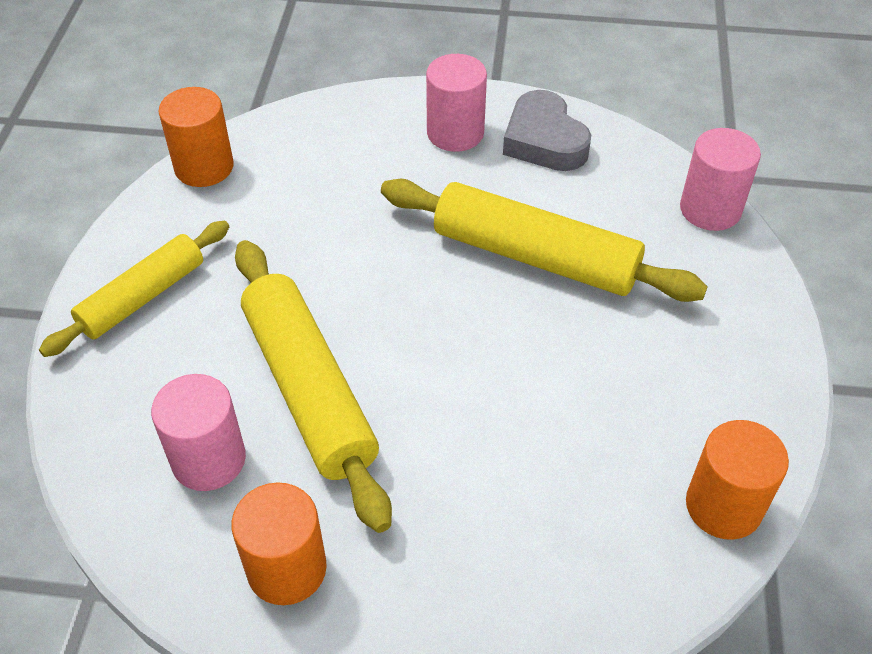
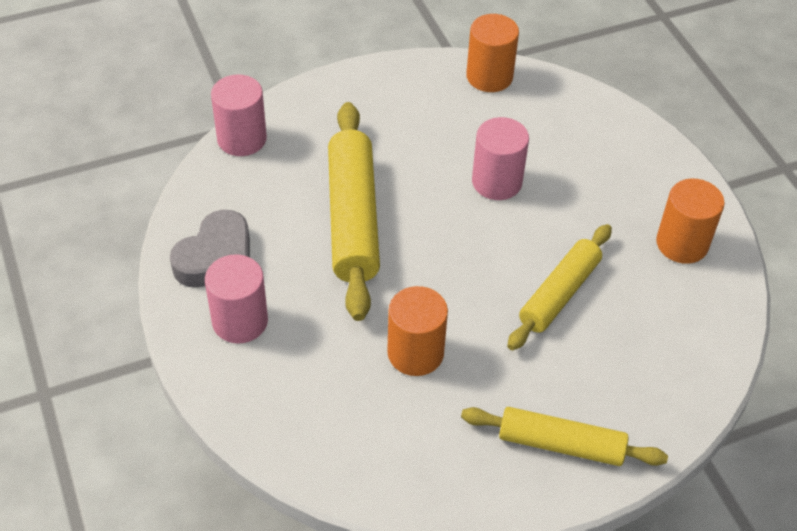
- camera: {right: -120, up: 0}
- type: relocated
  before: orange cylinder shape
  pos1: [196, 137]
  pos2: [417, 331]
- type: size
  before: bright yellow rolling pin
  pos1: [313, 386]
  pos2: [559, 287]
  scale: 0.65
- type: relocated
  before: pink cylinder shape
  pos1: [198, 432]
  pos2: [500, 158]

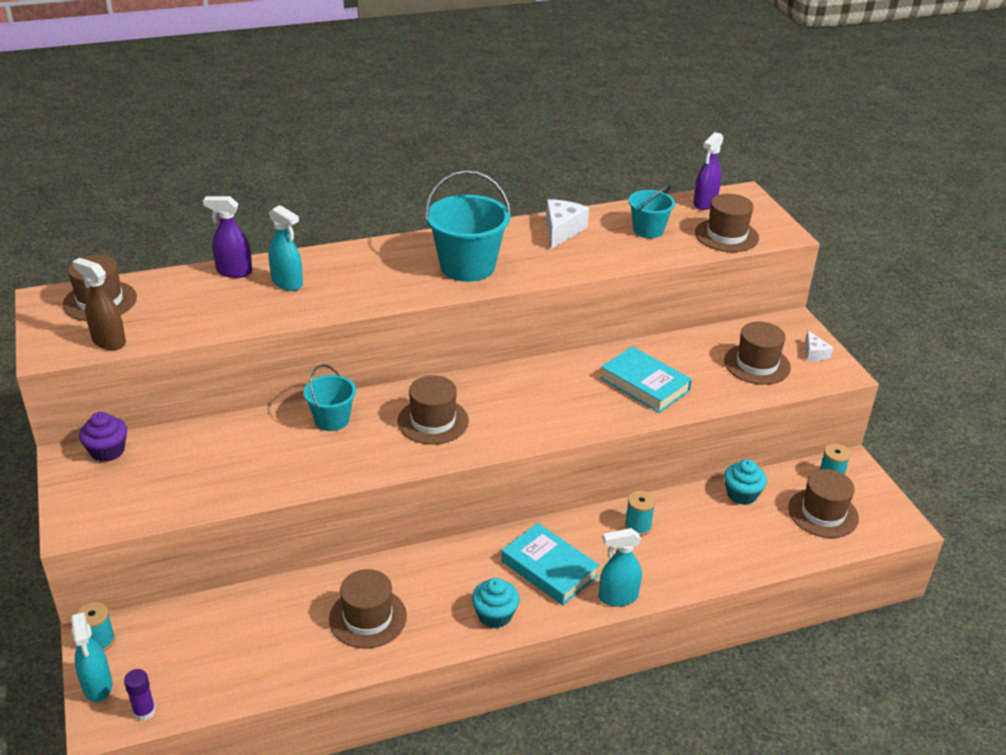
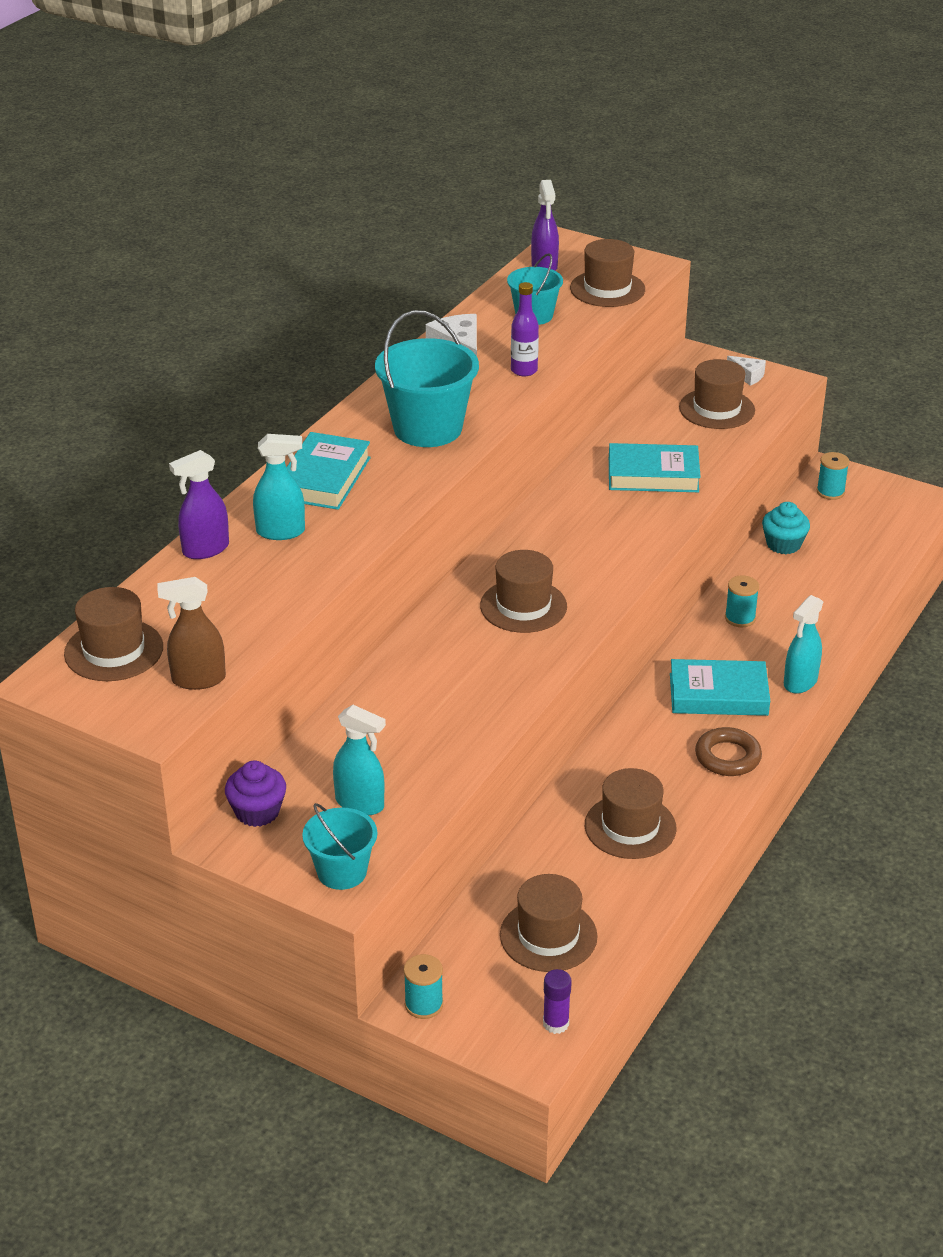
- camera: {right: -40, up: 0}
- type: relocated
  before: turquoise sand bucket
  pos1: [329, 398]
  pos2: [339, 846]
- type: relocated
  before: dark brown top hat
  pos1: [823, 503]
  pos2: [549, 923]
- type: exchanged
  before: turquoise muffin
  after: dark brown ring
  pos1: [496, 603]
  pos2: [728, 751]
- type: relocated
  before: turquoise spray bottle
  pos1: [91, 657]
  pos2: [359, 760]
- type: appeared
  after: royal purple drink bottle
  pos2: [525, 329]
- type: appeared
  after: turquoise hardback
  pos2: [329, 471]

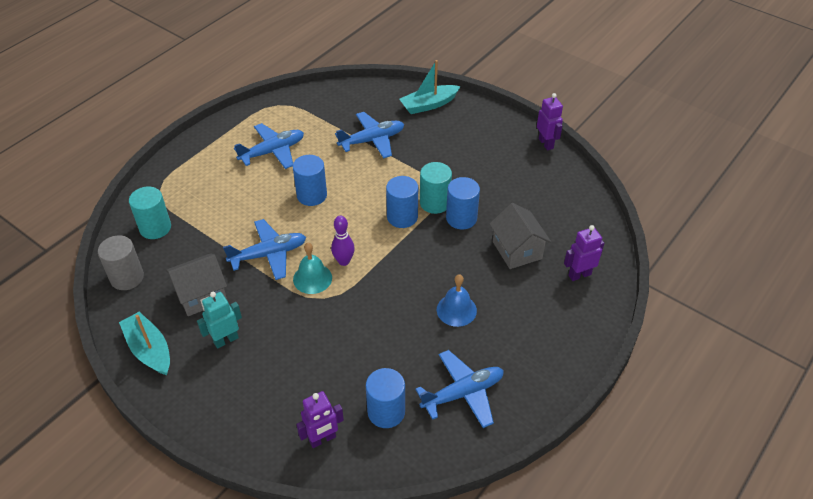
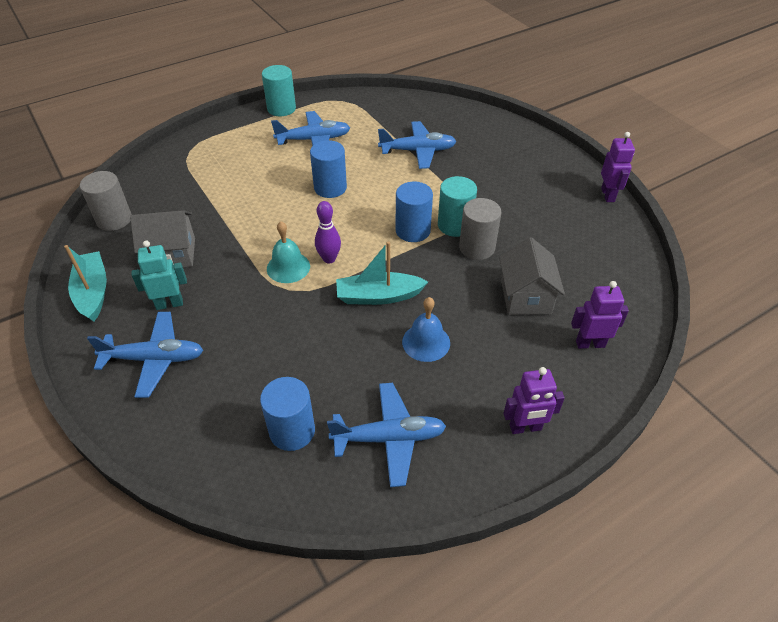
- camera: {right: 20, up: 0}
- type: relocated
  before: turquoise toy boat
  pos1: [430, 87]
  pos2: [382, 273]
- type: colour
  before: cobalt cylinder shape
  after: ash-grey cylinder shape
  pos1: [463, 203]
  pos2: [480, 229]
- type: relocated
  before: turquoise cylinder shape
  pos1: [150, 213]
  pos2: [279, 90]
- type: relocated
  before: cobalt aeroplane
  pos1: [264, 249]
  pos2: [145, 355]
- type: relocated
  before: royal purple toy robot
  pos1: [320, 419]
  pos2: [534, 400]

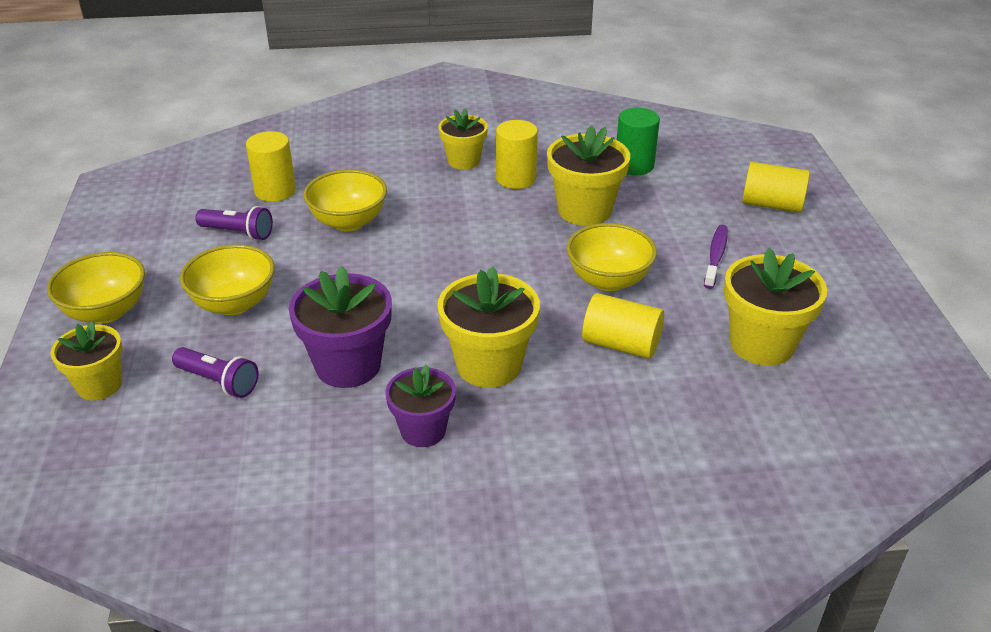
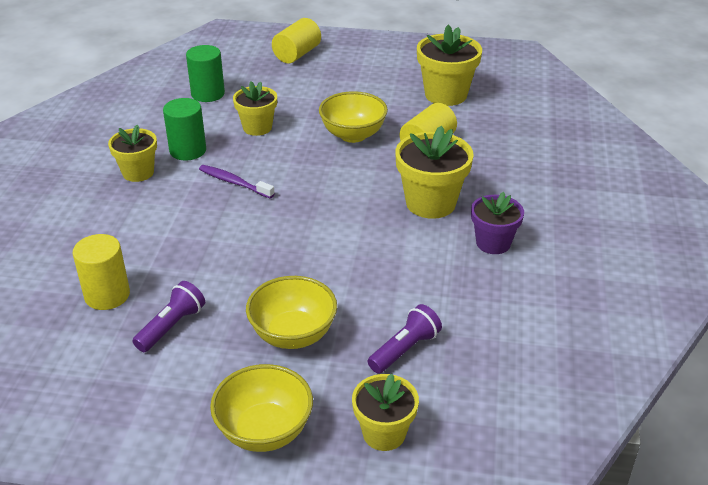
- camera: {right: -75, up: 0}
- type: colour
  before: bright yellow cylinder shape
  after: leaf-green cylinder shape
  pos1: [517, 154]
  pos2: [184, 129]
- type: size
  before: bright yellow plant pot
  pos1: [588, 175]
  pos2: [255, 108]
  scale: 0.65
- type: missing
  before: bright yellow serving bowl
  pos1: [345, 200]
- type: relocated
  before: royal purple toothbrush
  pos1: [716, 257]
  pos2: [237, 182]
- type: missing
  before: royal purple plant pot
  pos1: [340, 327]

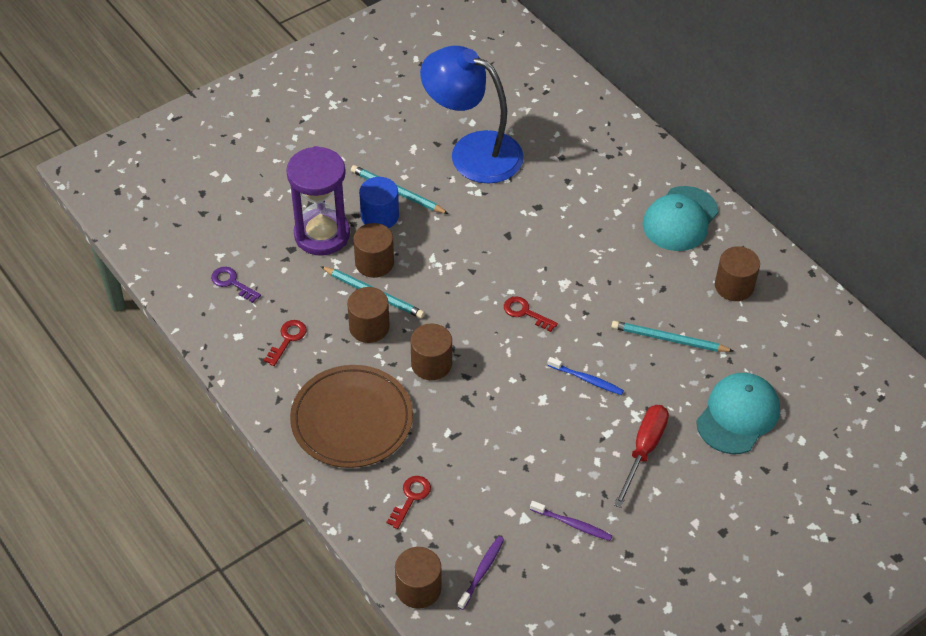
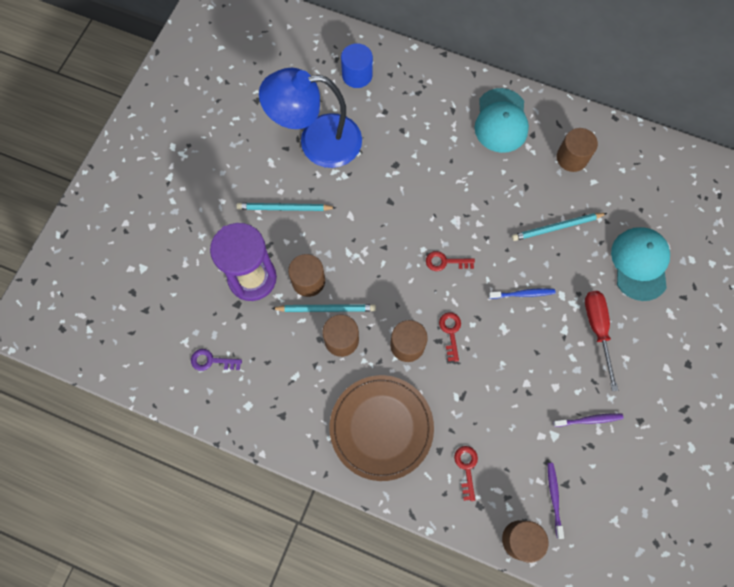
- camera: {right: -30, up: 20}
- type: relocated
  before: cobalt cylinder shape
  pos1: [379, 202]
  pos2: [357, 65]
- type: relocated
  before: crimson door key
  pos1: [285, 343]
  pos2: [450, 337]

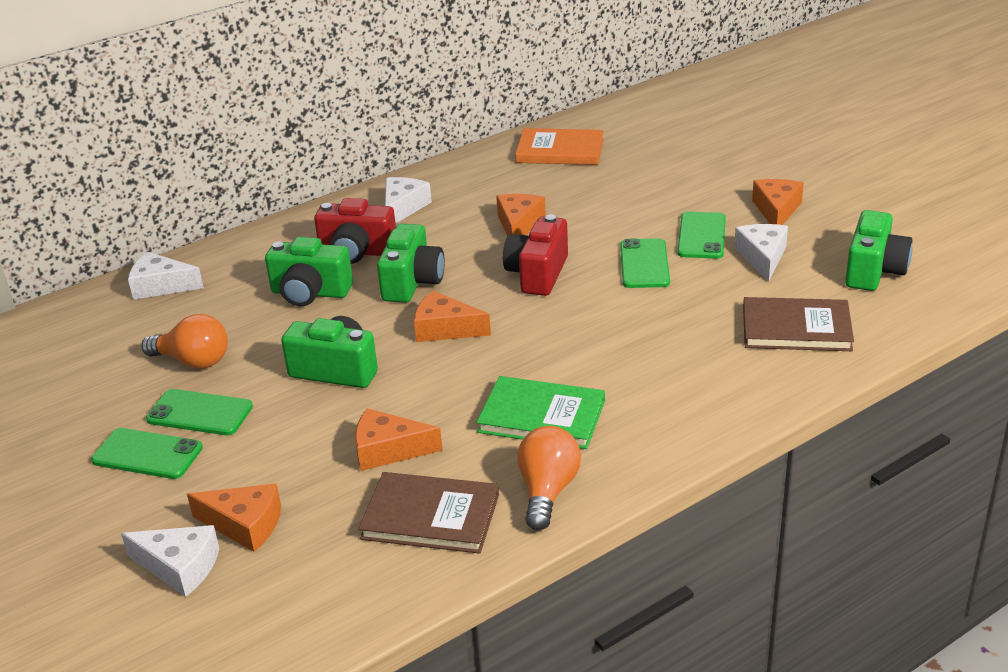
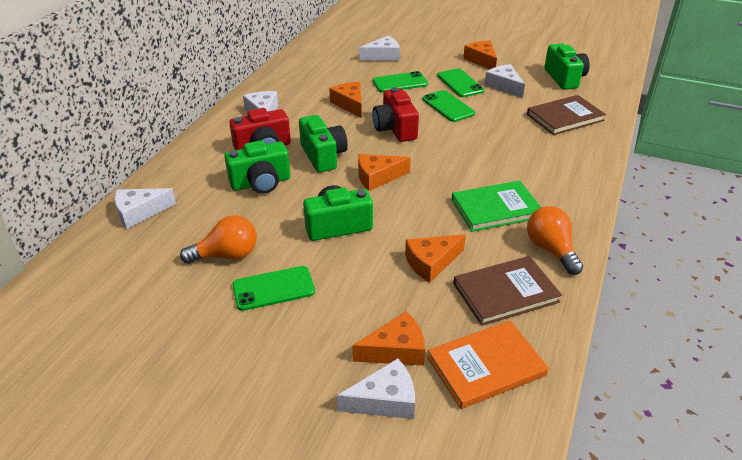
- camera: {right: -35, up: 5}
- type: relocated
  before: orange hardback
  pos1: [559, 146]
  pos2: [488, 364]
- type: relocated
  before: leaf-green phone
  pos1: [147, 453]
  pos2: [400, 81]
- type: appeared
  after: white cheese
  pos2: [379, 48]

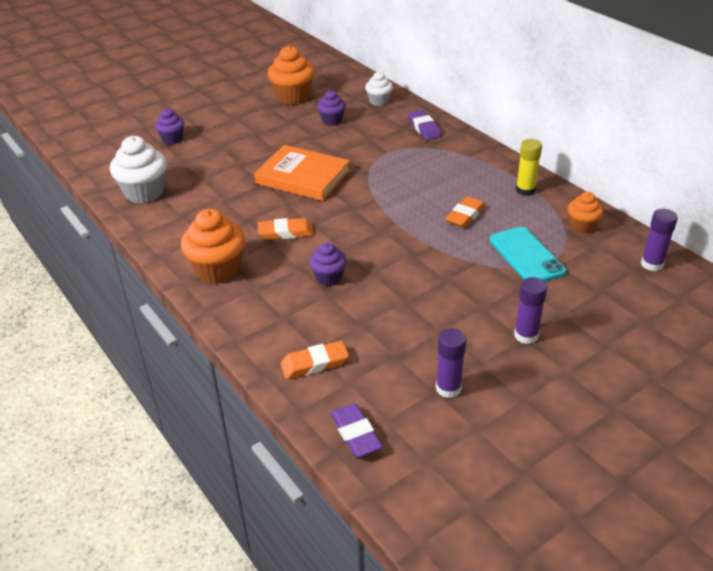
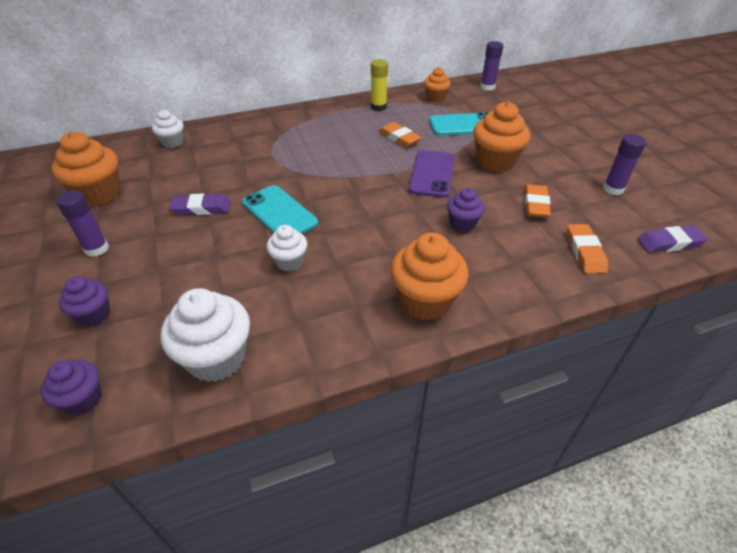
- camera: {right: -75, up: 5}
- type: relocated
  before: royal purple muffin
  pos1: [331, 108]
  pos2: [71, 387]
- type: relocated
  before: royal purple eraser
  pos1: [425, 125]
  pos2: [200, 204]
- type: exchanged
  before: orange hardback
  after: turquoise phone
  pos1: [302, 173]
  pos2: [280, 209]
- type: relocated
  before: orange eraser
  pos1: [286, 229]
  pos2: [537, 201]
- type: relocated
  before: royal purple glue stick
  pos1: [530, 310]
  pos2: [82, 223]
- type: appeared
  after: orange muffin
  pos2: [501, 136]
- type: appeared
  after: royal purple phone
  pos2: [432, 174]
- type: appeared
  after: white muffin
  pos2: [286, 248]

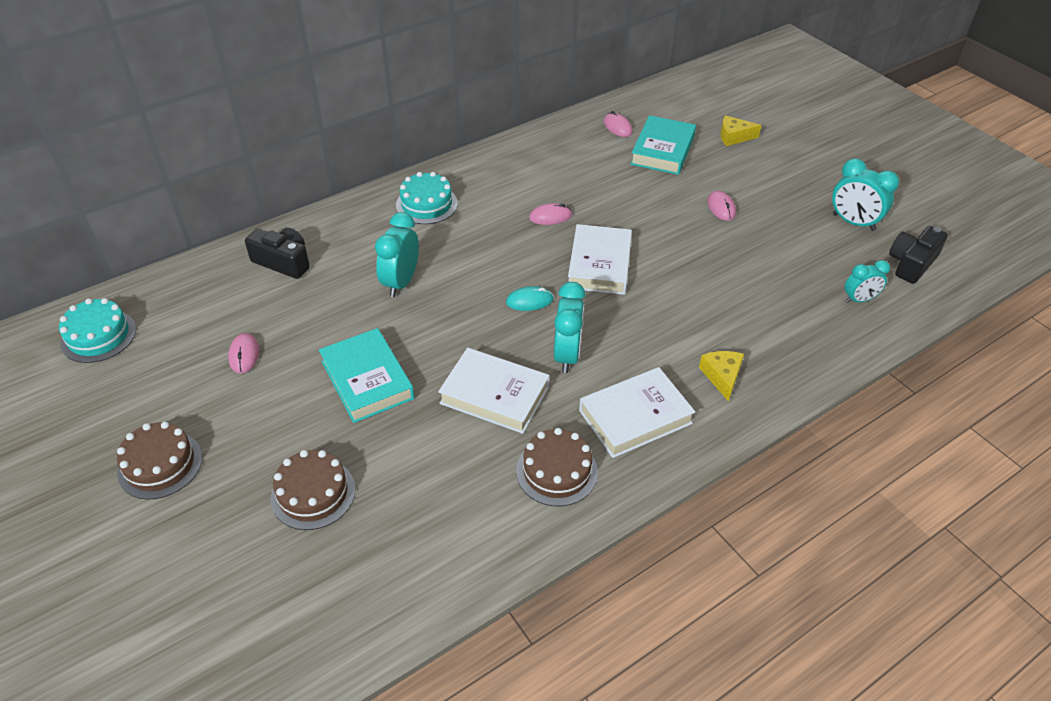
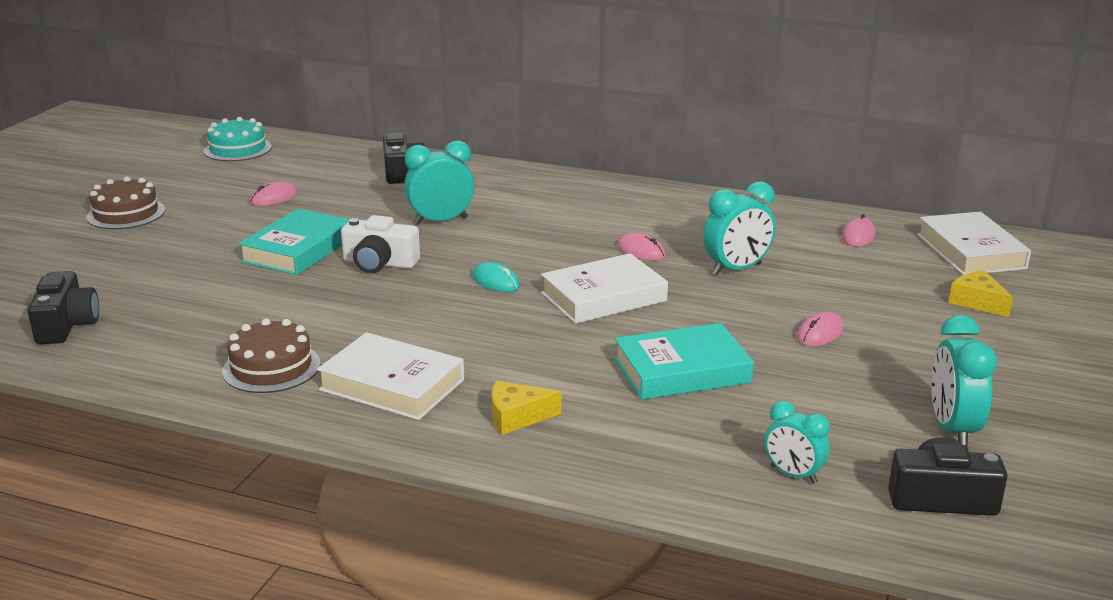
- camera: {right: 55, up: -20}
- type: relocated
  before: turquoise hardback
  pos1: [663, 145]
  pos2: [684, 361]
- type: missing
  before: turquoise cake
  pos1: [427, 198]
- type: relocated
  before: turquoise bedside clock
  pos1: [570, 327]
  pos2: [739, 228]
- type: relocated
  before: white hardback
  pos1: [493, 391]
  pos2: [974, 243]
- type: spun
  before: bright yellow cheese
  pos1: [721, 376]
  pos2: [526, 408]
  turn: -150
- type: missing
  before: dark brown cake
  pos1: [313, 490]
- type: appeared
  after: white compact camera
  pos2: [380, 244]
- type: appeared
  after: ebony compact camera
  pos2: [63, 307]

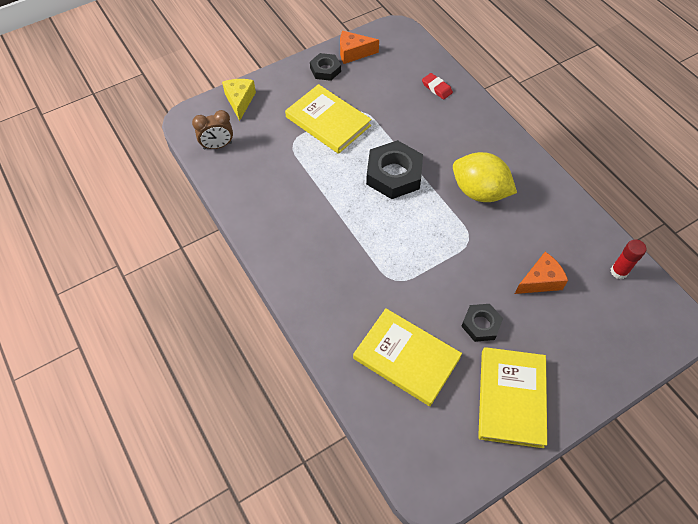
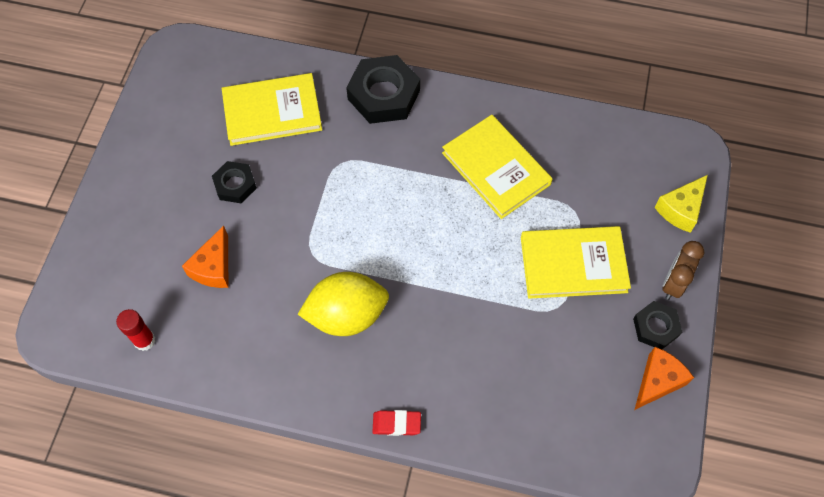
- camera: {right: 135, up: 5}
- type: relocated
  before: crimson eraser
  pos1: [437, 86]
  pos2: [397, 423]
- type: spun
  before: bright yellow cheese
  pos1: [239, 100]
  pos2: [681, 204]
  turn: 90
- type: relocated
  before: dark brown bedside clock
  pos1: [212, 130]
  pos2: [683, 270]
- type: relocated
  before: ebony hex nut
  pos1: [394, 169]
  pos2: [383, 89]
- type: relocated
  before: bright yellow hardback
  pos1: [512, 397]
  pos2: [497, 167]

